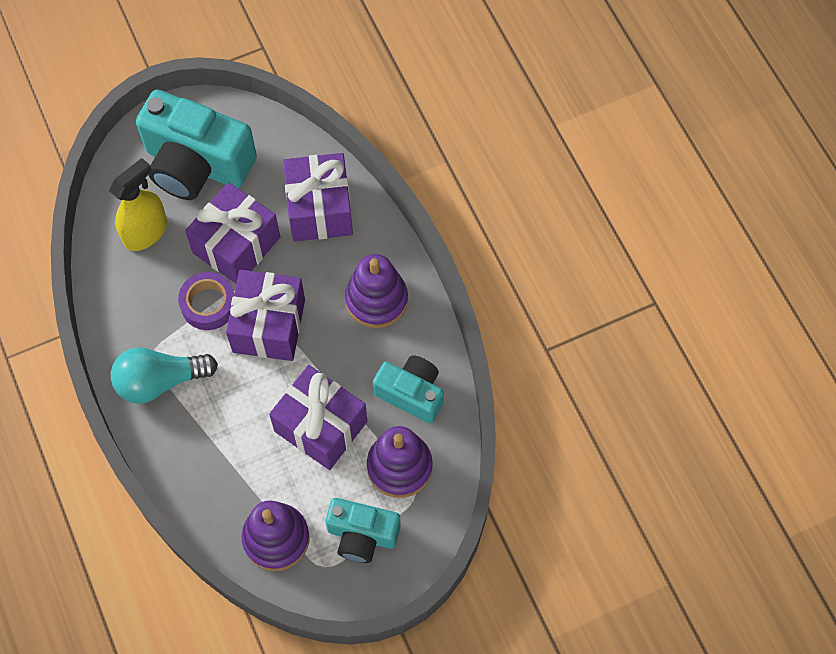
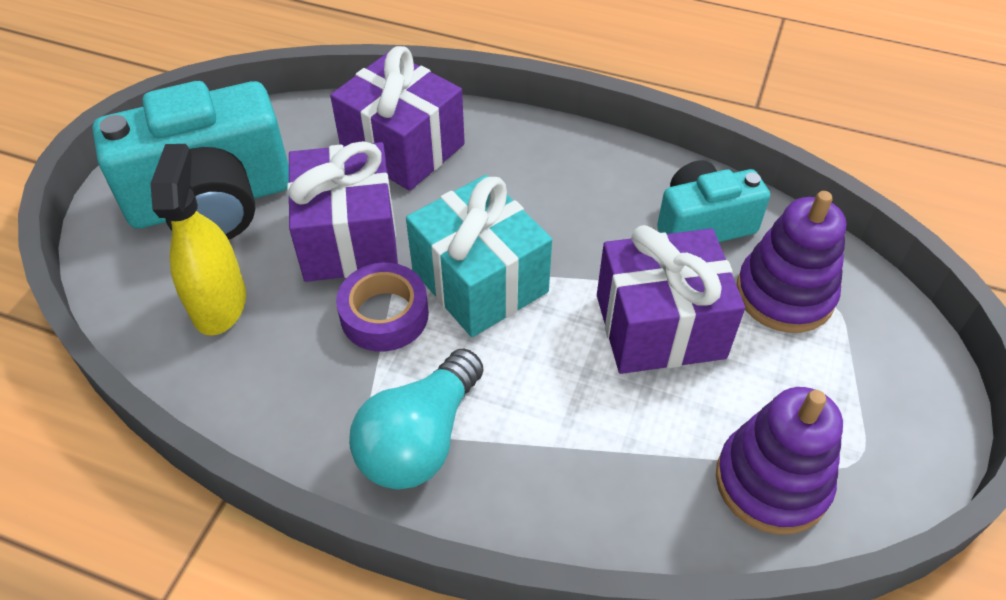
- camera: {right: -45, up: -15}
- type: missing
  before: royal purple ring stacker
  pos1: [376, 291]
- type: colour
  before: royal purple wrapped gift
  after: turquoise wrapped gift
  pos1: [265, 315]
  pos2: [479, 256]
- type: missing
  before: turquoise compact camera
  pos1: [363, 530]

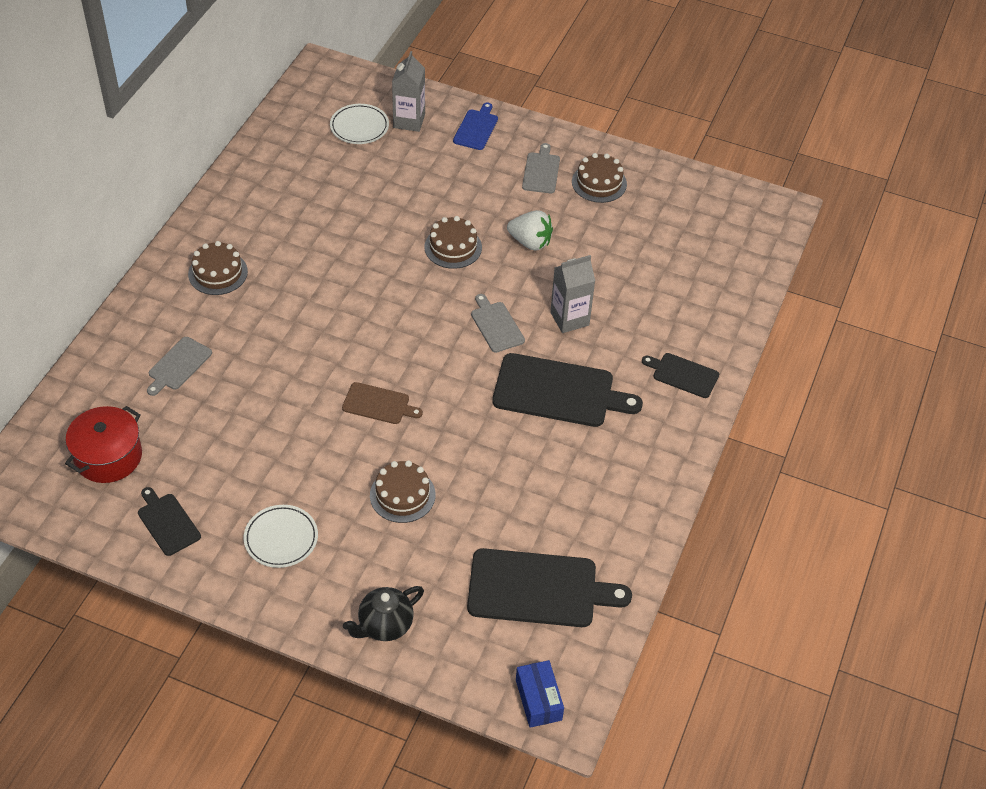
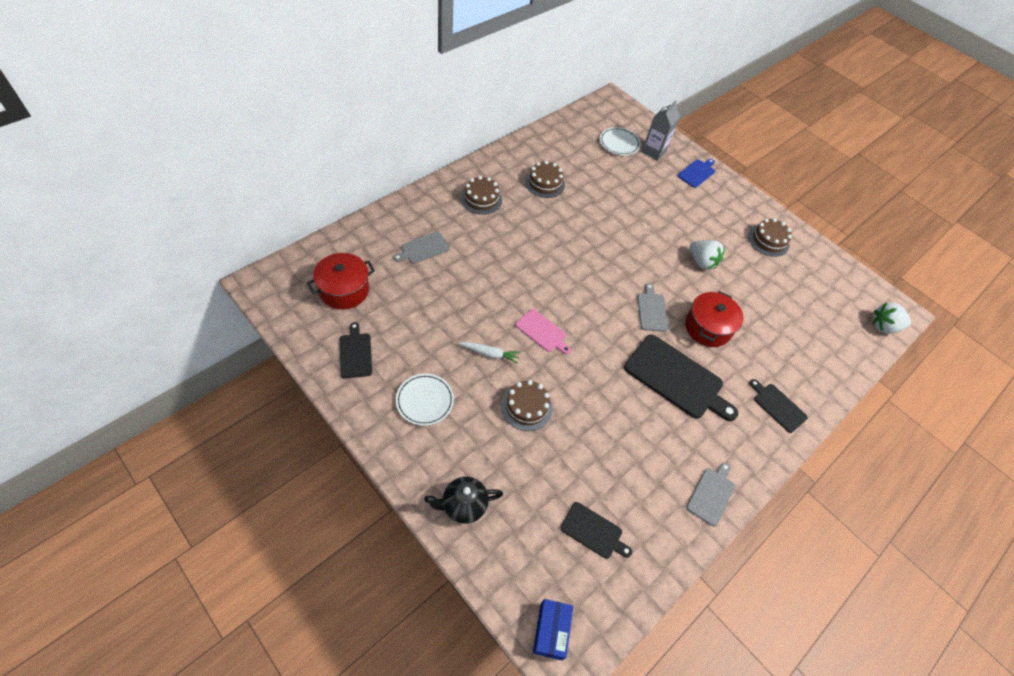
- camera: {right: 20, up: 5}
- type: relocated
  before: ash-grey cutting board
  pos1: [541, 168]
  pos2: [711, 494]
- type: relocated
  before: dark brown cake
  pos1: [453, 242]
  pos2: [545, 179]
- type: exchanged
  before: ash-grey juice carton
  after: crimson stockpot
  pos1: [572, 294]
  pos2: [714, 319]
- type: colour
  before: dark brown cutting board
  after: pink cutting board
  pos1: [382, 403]
  pos2: [543, 331]
- type: size
  before: ebony cutting board
  pos1: [549, 587]
  pos2: [596, 530]
  scale: 0.53
- type: appeared
  after: white strawberry
  pos2: [891, 318]
- type: appeared
  after: white root vegetable
  pos2: [490, 353]

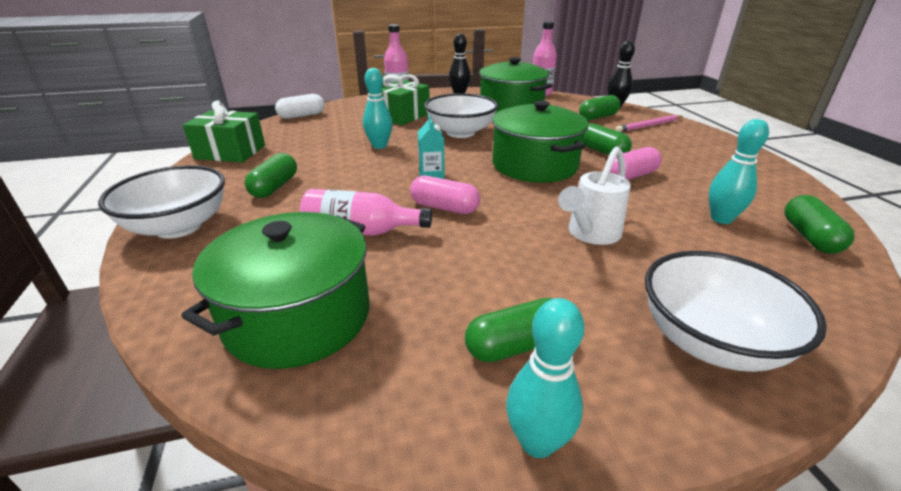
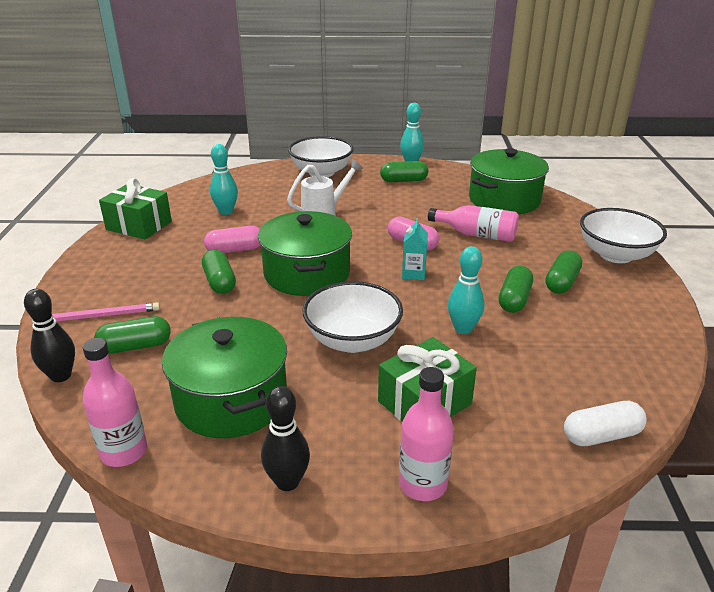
- camera: {right: -165, up: 0}
- type: relocated
  before: leaf-green wrapped gift
  pos1: [224, 131]
  pos2: [135, 208]
- type: relocated
  before: leaf-green pill
  pos1: [819, 224]
  pos2: [516, 289]

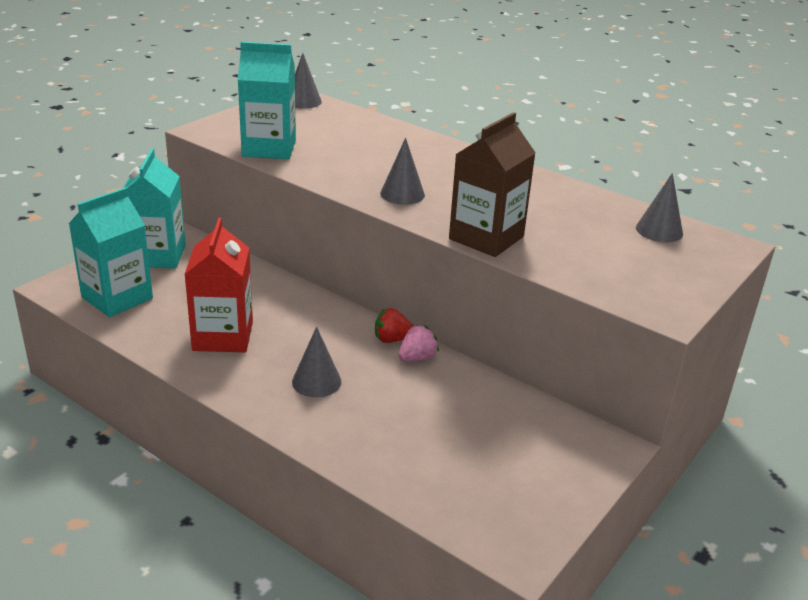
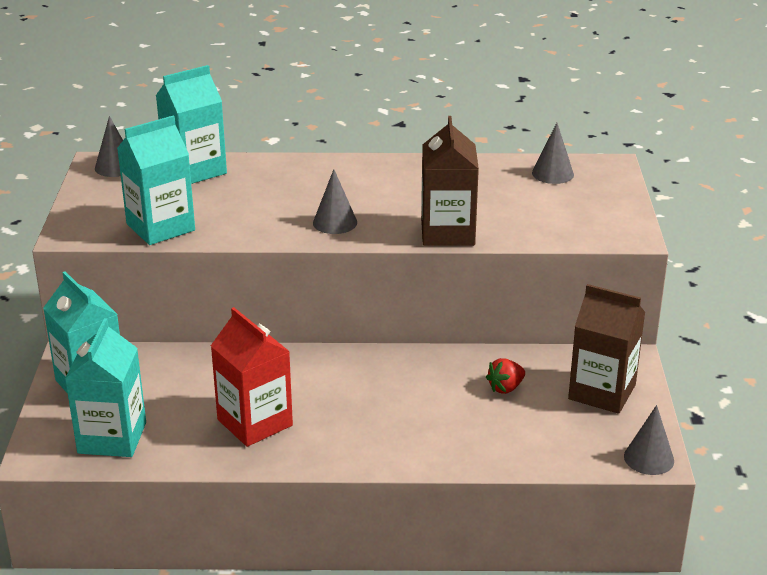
- camera: {right: -35, up: 0}
- type: relocated
  before: crimson strawberry
  pos1: [394, 325]
  pos2: [505, 376]
- type: missing
  before: pink strawberry
  pos1: [418, 343]
- type: relocated
  before: ash-grey solid cone
  pos1: [316, 362]
  pos2: [649, 440]
- type: appeared
  after: turquoise juice carton
  pos2: [191, 124]
- type: appeared
  after: dark brown juice carton
  pos2: [606, 349]

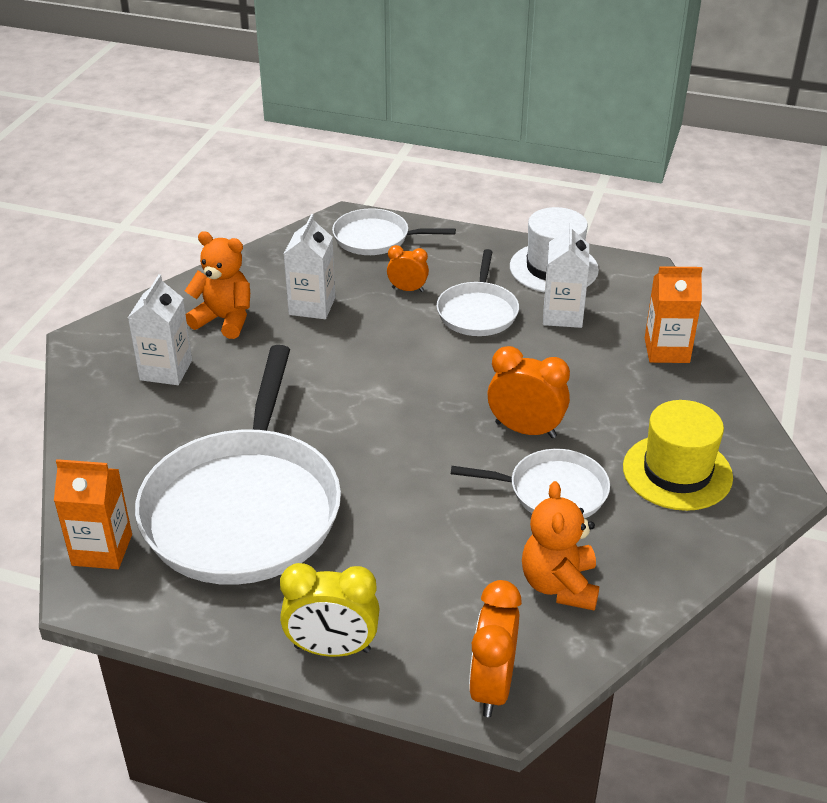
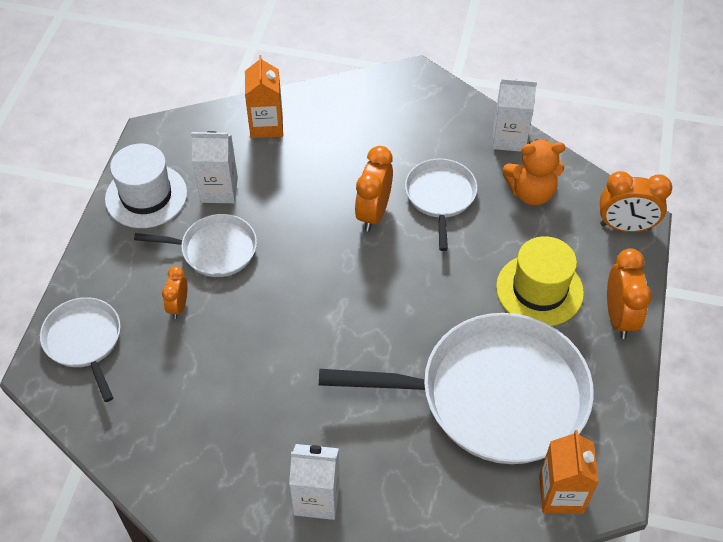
- camera: {right: -95, up: 15}
- type: spun
  before: white pan
  pos1: [394, 231]
  pos2: [80, 349]
  turn: 150
- type: relocated
  before: white juice carton
  pos1: [309, 266]
  pos2: [514, 115]
- type: missing
  before: orange teddy
  pos1: [217, 285]
- type: relocated
  before: bright yellow top hat
  pos1: [678, 455]
  pos2: [540, 281]
- type: colour
  before: bright yellow bedside clock
  after: orange bedside clock
  pos1: [330, 610]
  pos2: [629, 293]

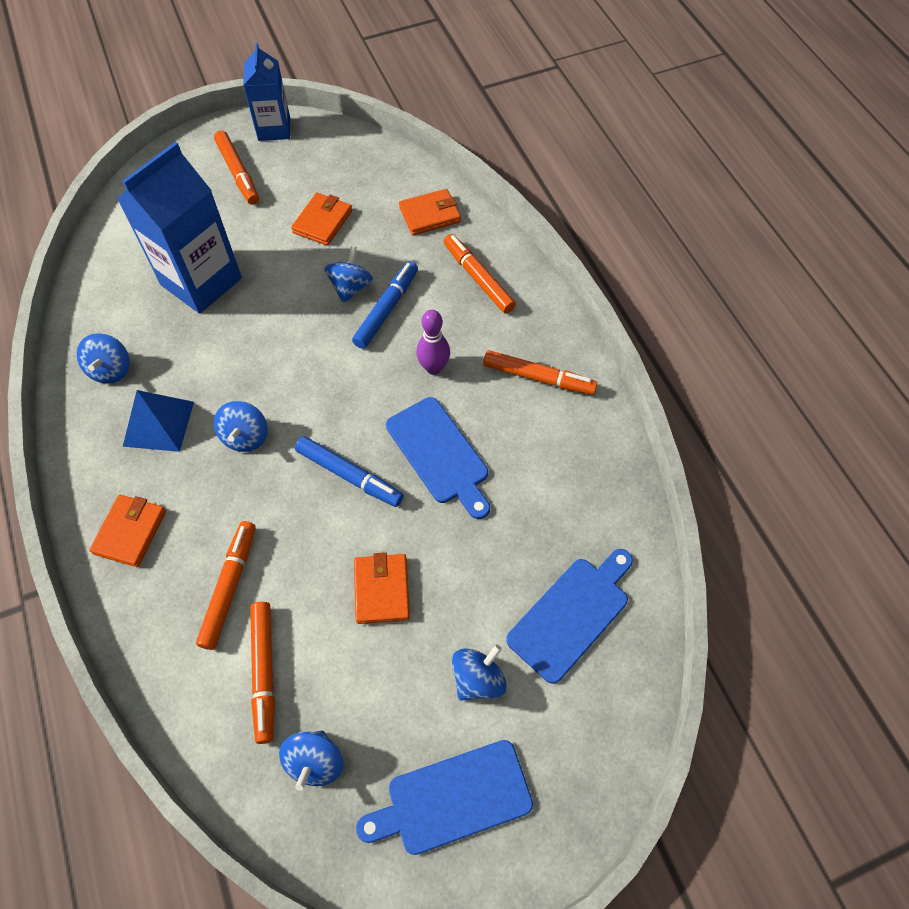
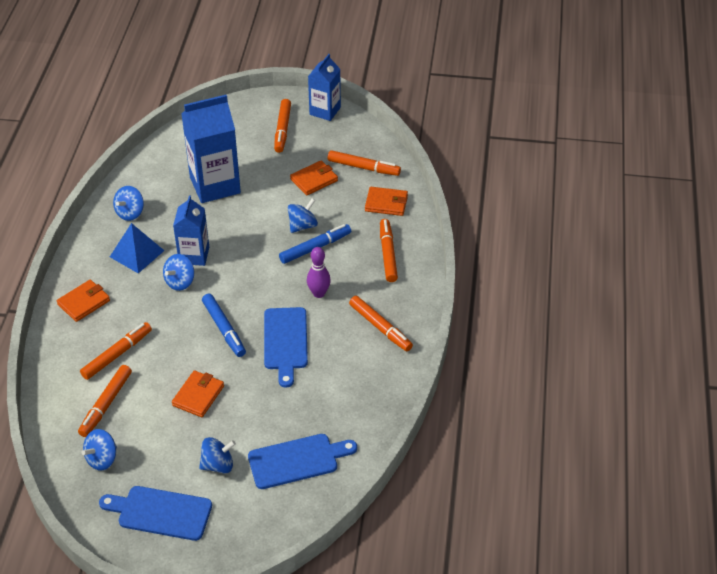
- camera: {right: 30, up: -15}
- type: appeared
  after: orange marker pen
  pos2: [364, 163]
- type: appeared
  after: cobalt juice carton
  pos2: [191, 230]

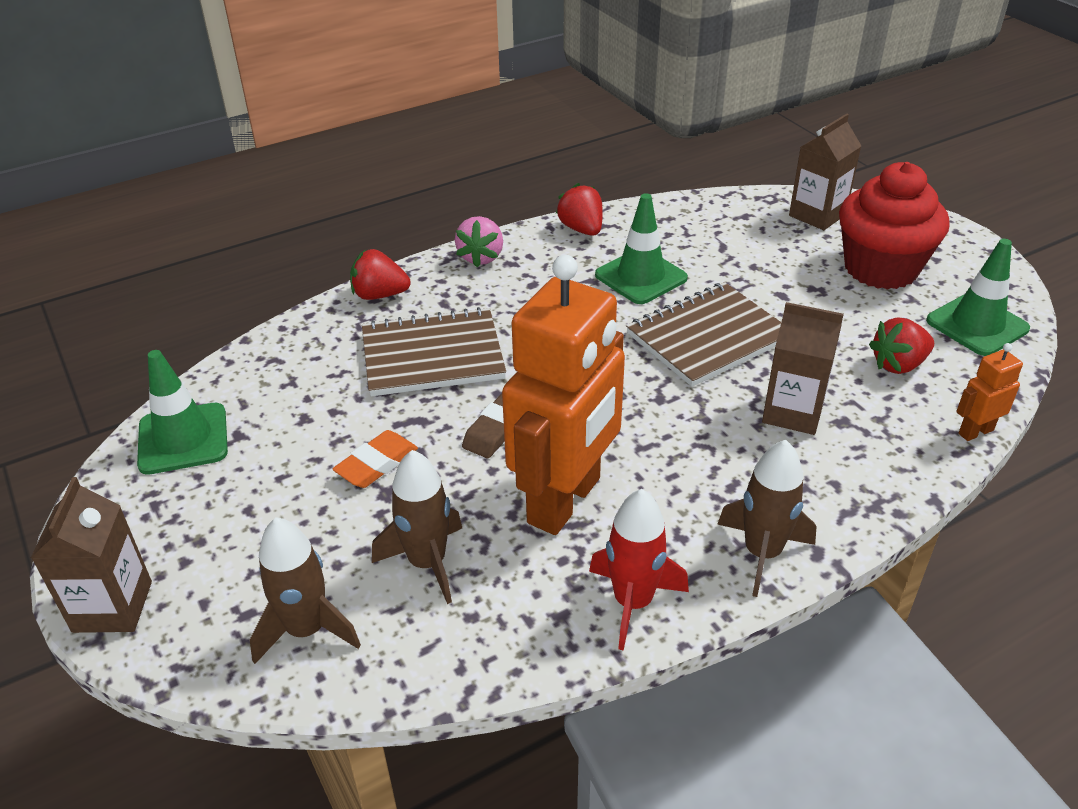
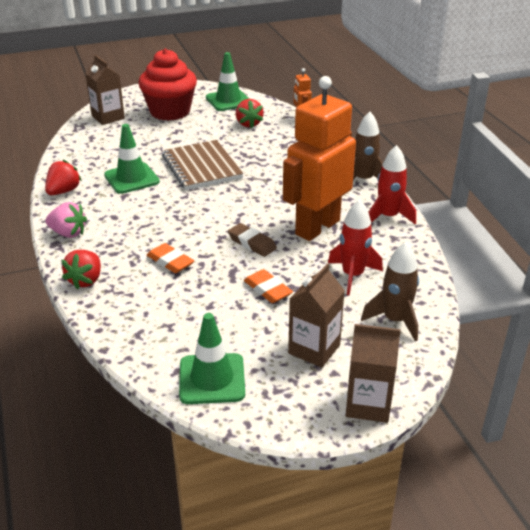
- camera: {right: -80, up: -5}
- type: spun
  before: crimson strawberry
  pos1: [579, 209]
  pos2: [63, 177]
  turn: 135
- type: spun
  before: orange toy robot
  pos1: [563, 395]
  pos2: [319, 158]
  turn: -90
- type: relocated
  before: dark brown juice carton
  pos1: [803, 368]
  pos2: [316, 315]
- type: exchanged
  before: dark brown notebook
  after: orange eraser
  pos1: [434, 352]
  pos2: [170, 258]
- type: colour
  before: dark brown spaceship
  after: crimson spaceship
  pos1: [417, 527]
  pos2: [355, 247]

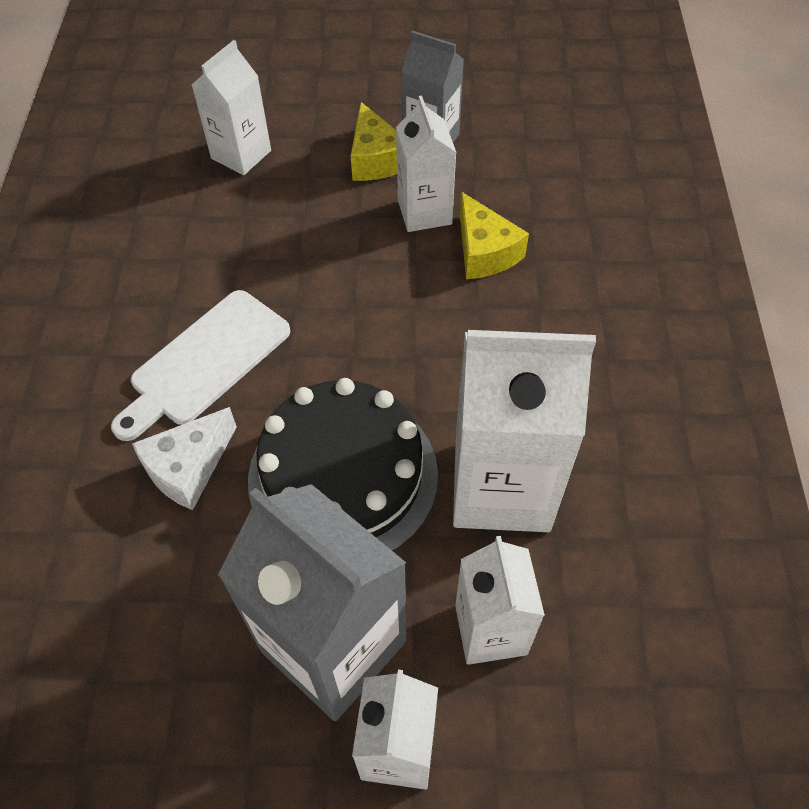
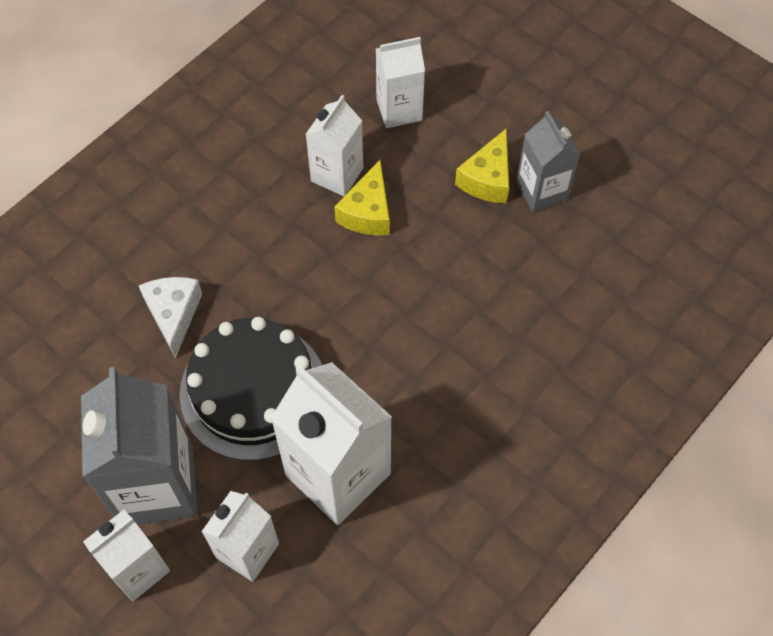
- camera: {right: 40, up: 5}
- type: relocated
  before: white juice carton
  pos1: [426, 164]
  pos2: [334, 145]
- type: relocated
  before: bright yellow cheese
  pos1: [494, 235]
  pos2: [362, 198]
- type: missing
  before: white cutting board
  pos1: [200, 365]
- type: spun
  before: white cheese
  pos1: [184, 458]
  pos2: [170, 318]
  turn: 90

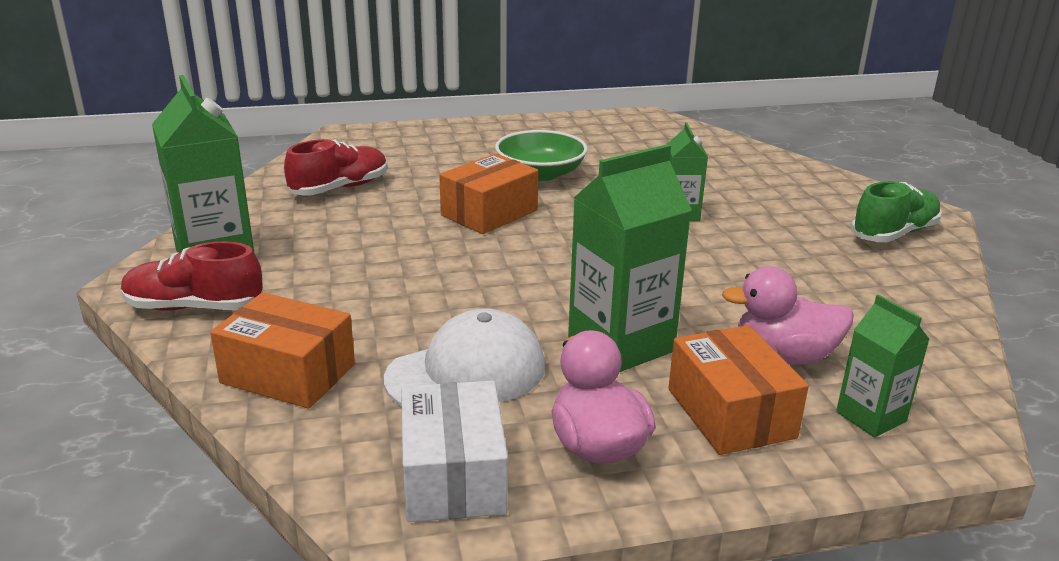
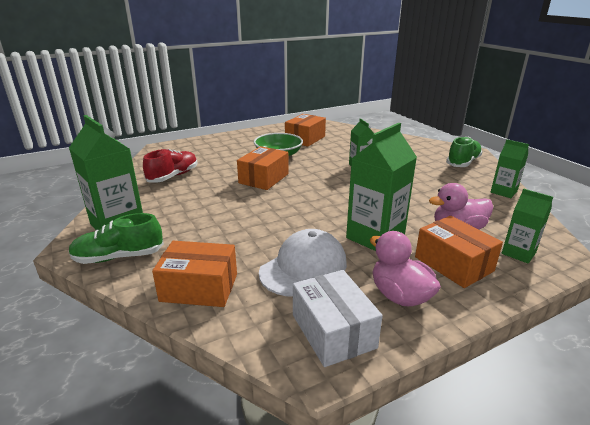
- camera: {right: -15, up: 0}
- type: colour
  before: crimson shoe
  after: leaf-green shoe
  pos1: [192, 276]
  pos2: [116, 238]
- type: appeared
  after: orange parcel
  pos2: [305, 130]
- type: appeared
  after: leaf-green juice carton
  pos2: [510, 168]

